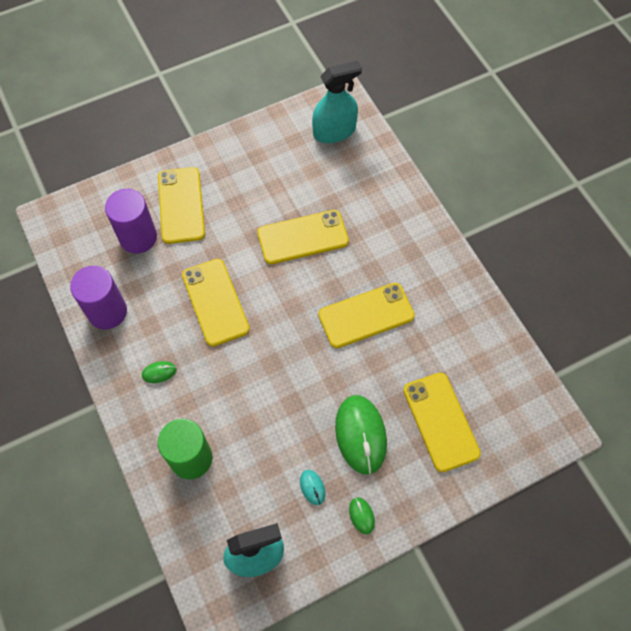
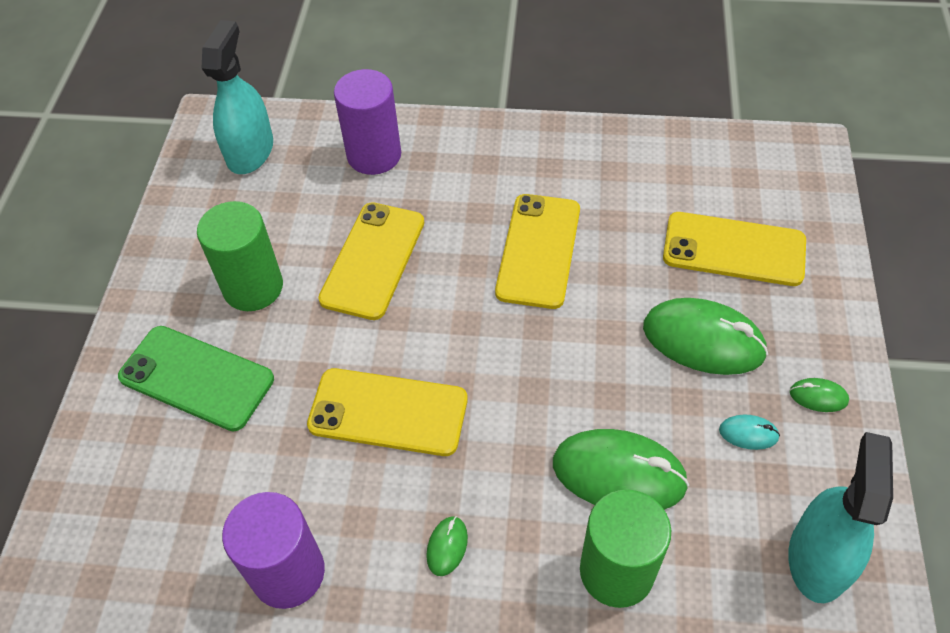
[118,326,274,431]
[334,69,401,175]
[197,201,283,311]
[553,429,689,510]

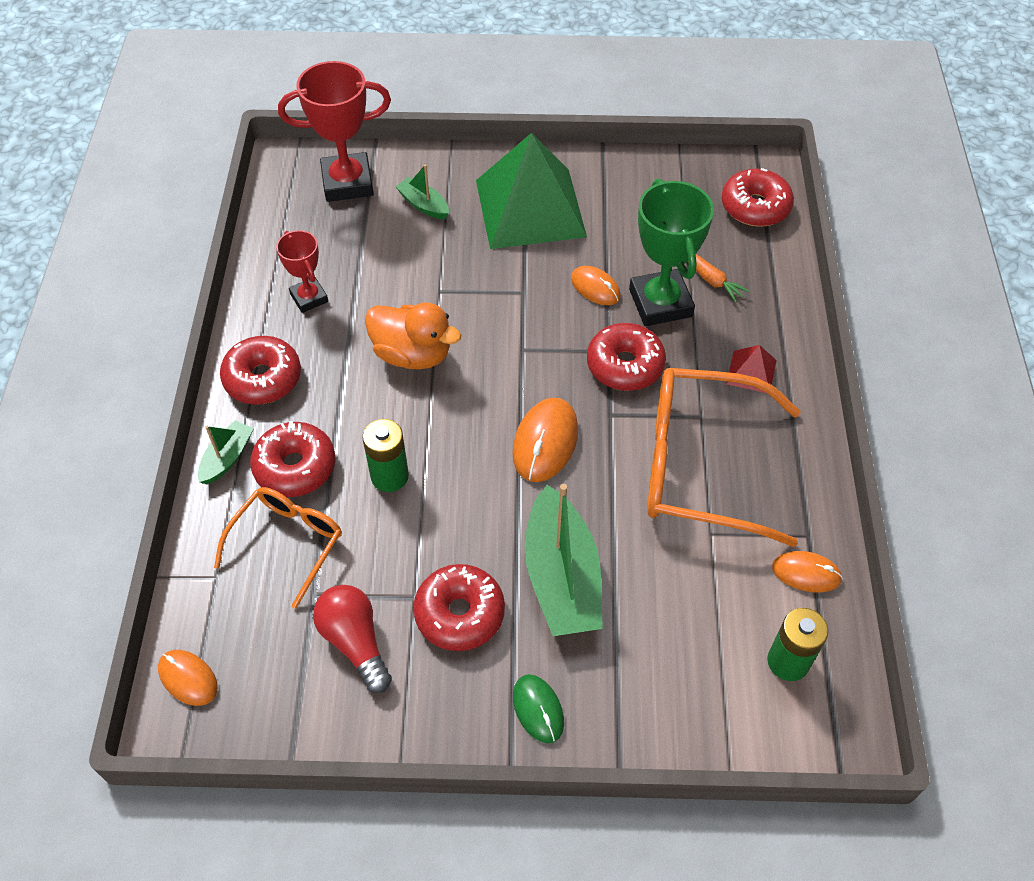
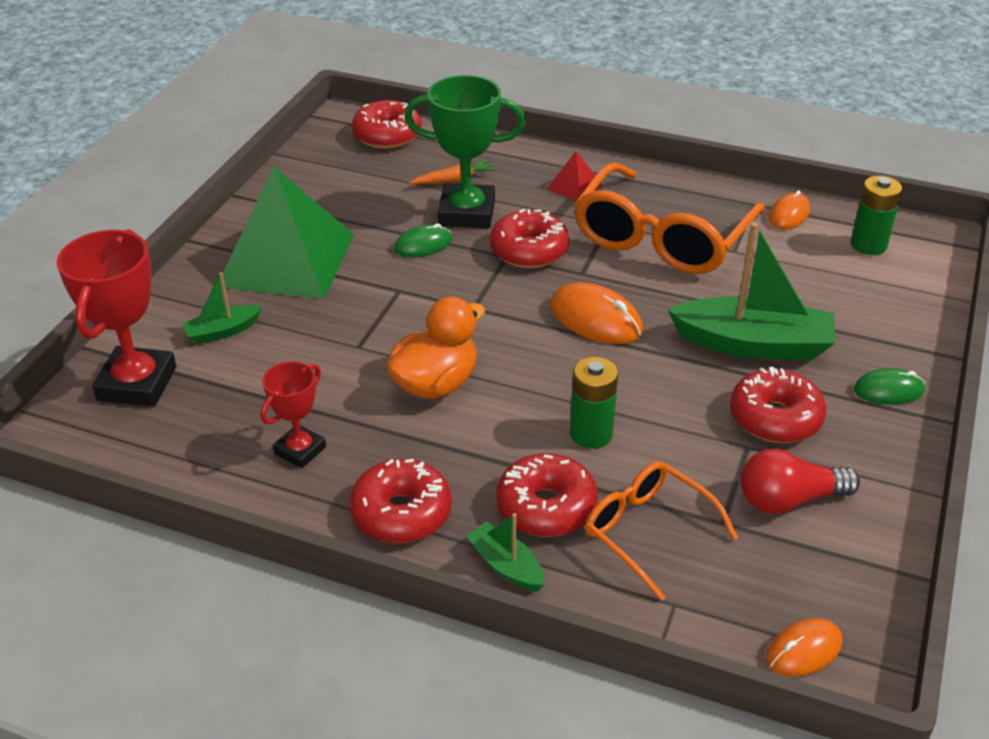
[261,361,326,469]
[394,223,452,257]

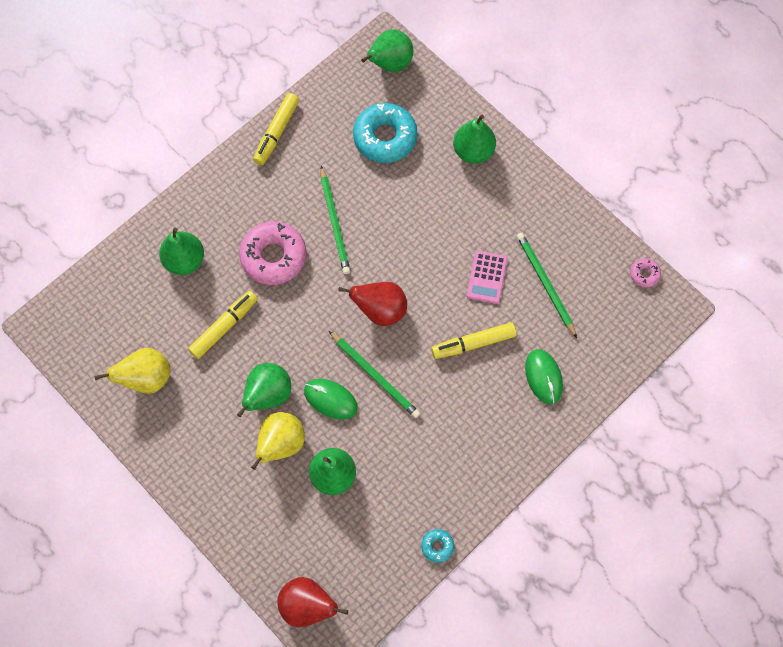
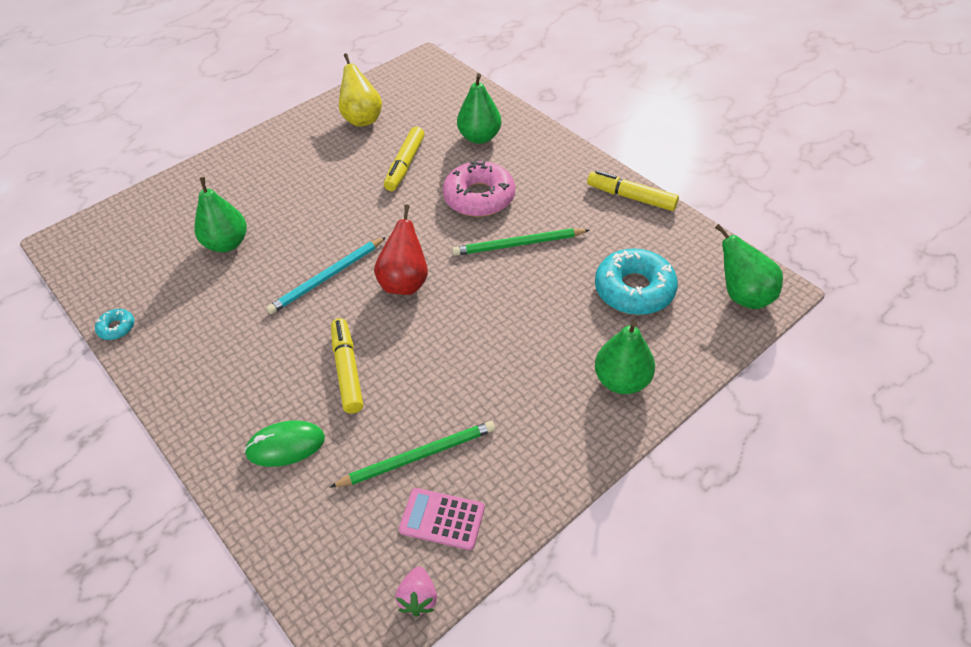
[399,488,485,550]
[395,567,437,617]
[384,127,425,191]
[266,237,386,314]
[237,363,291,417] (first image)
[304,379,358,420] (first image)
[251,412,305,470] (first image)
[277,577,348,627] (first image)

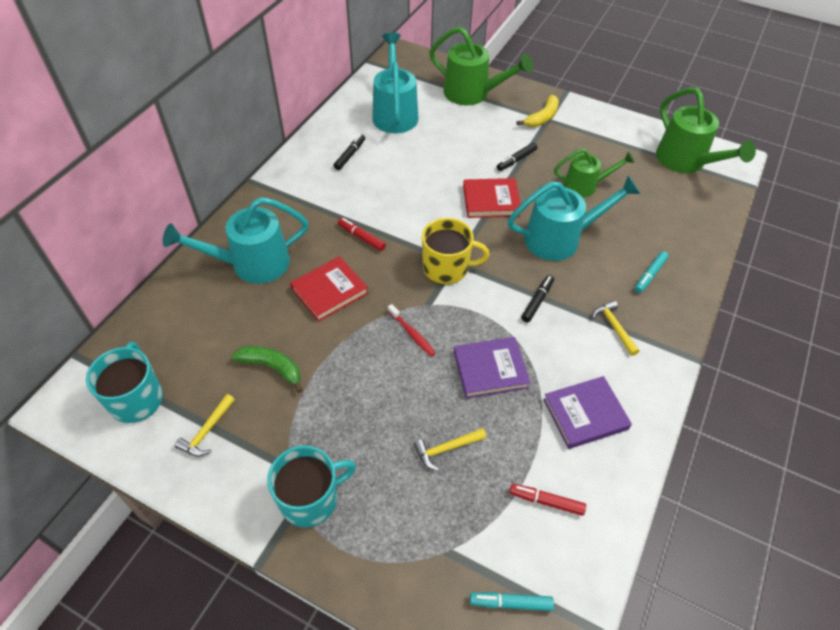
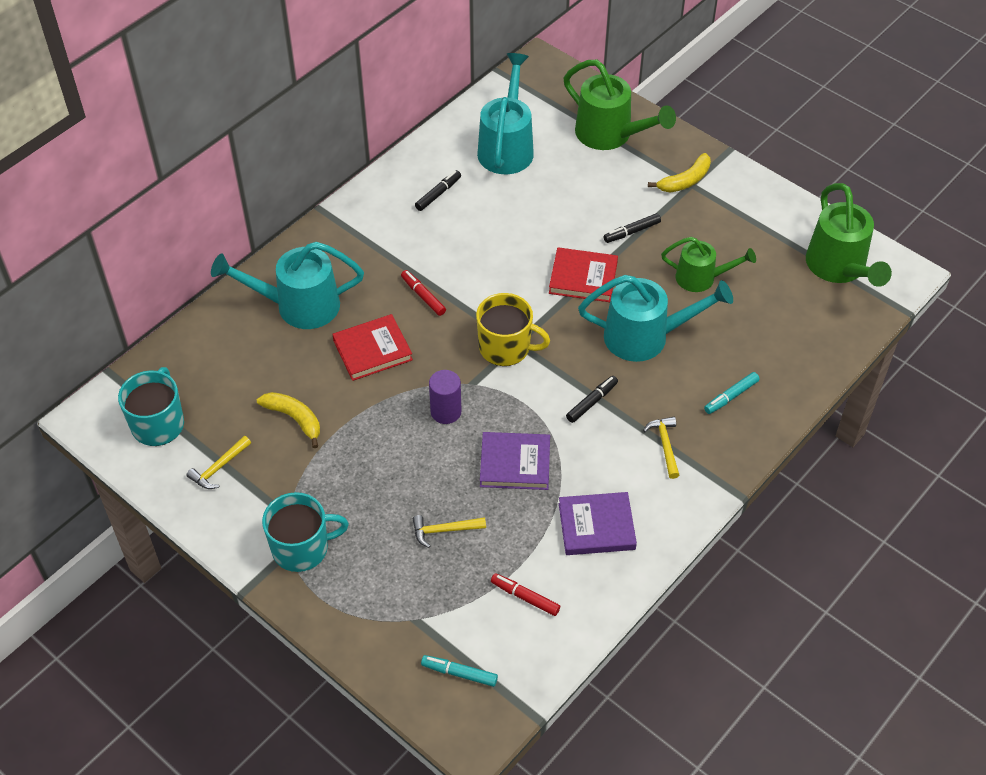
[429,370,462,424]
[257,392,320,448]

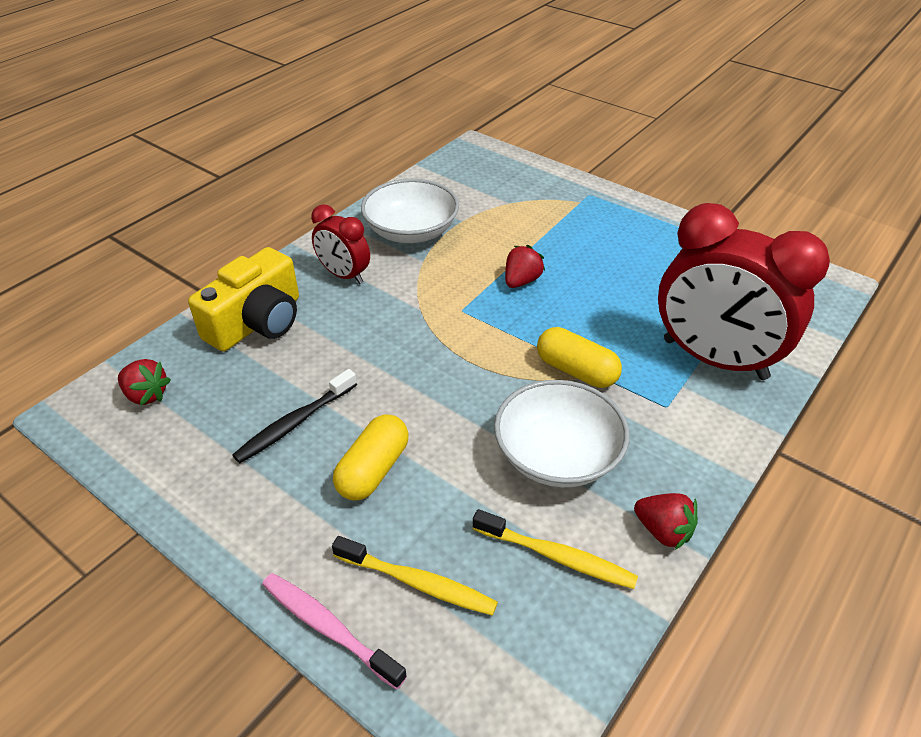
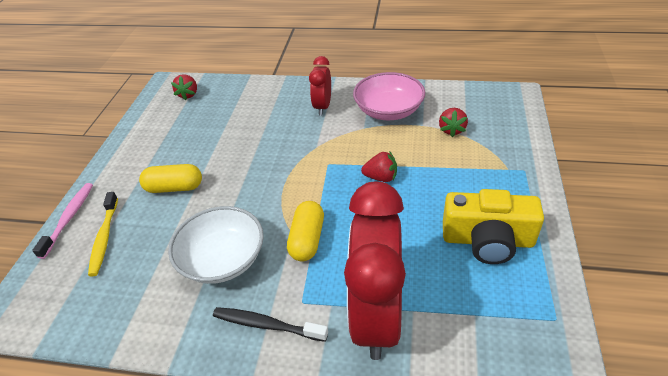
[353,72,425,120]
[443,189,544,264]
[213,307,328,342]
[439,108,468,137]
[473,509,638,589] (first image)

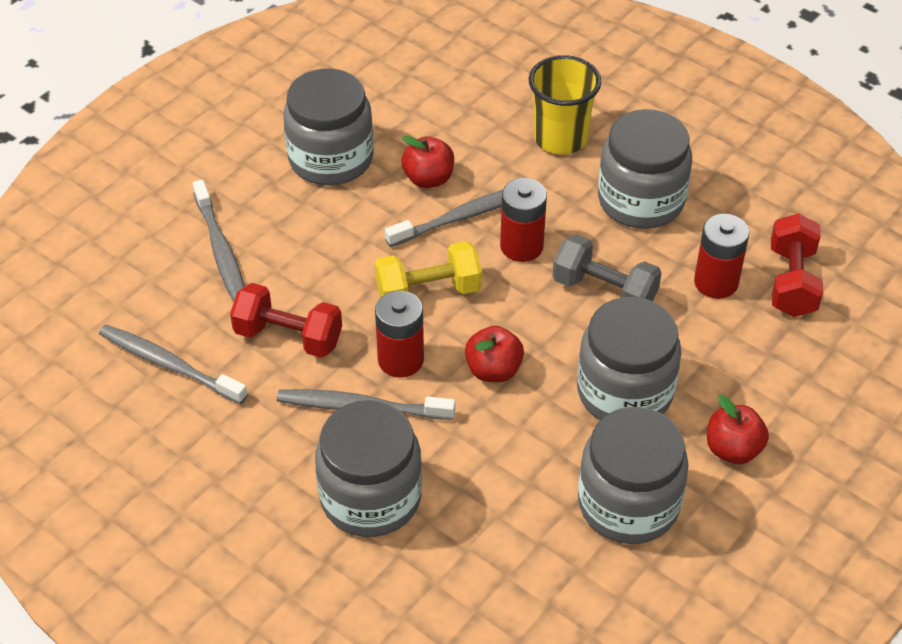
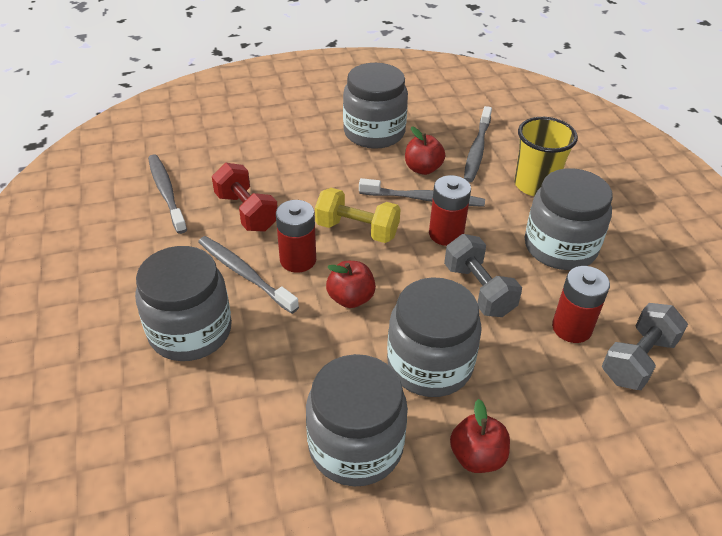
[464,106,492,183]
[602,303,688,390]

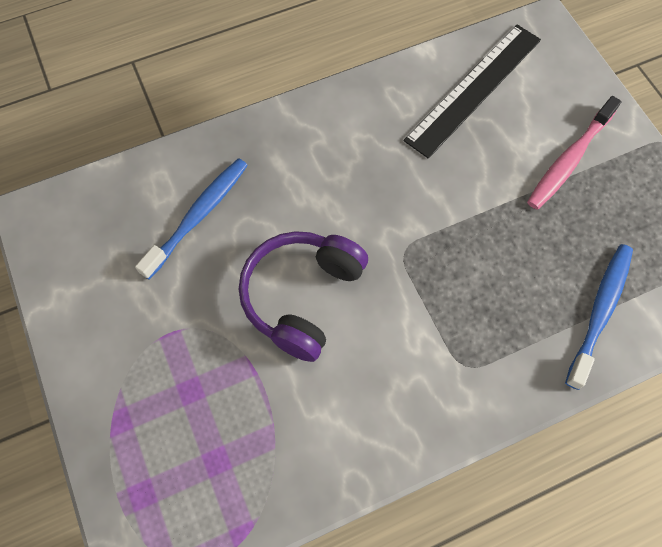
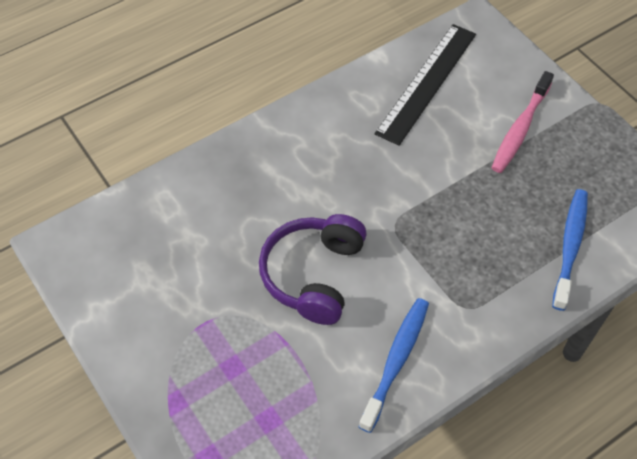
[359,298,429,433]

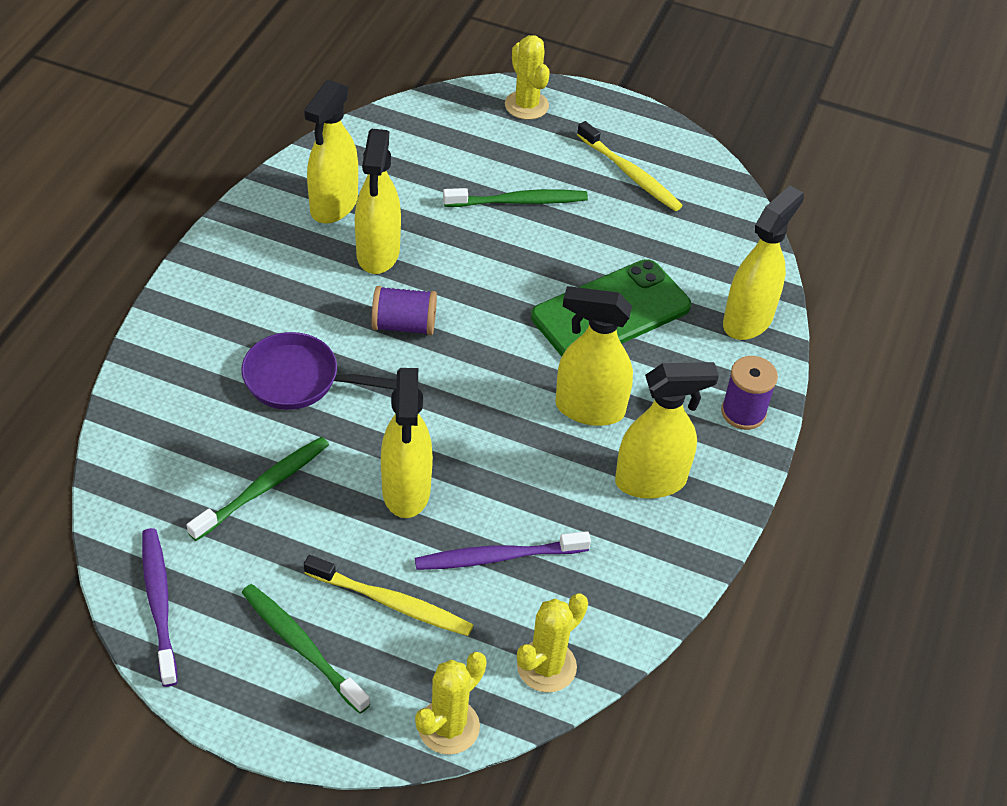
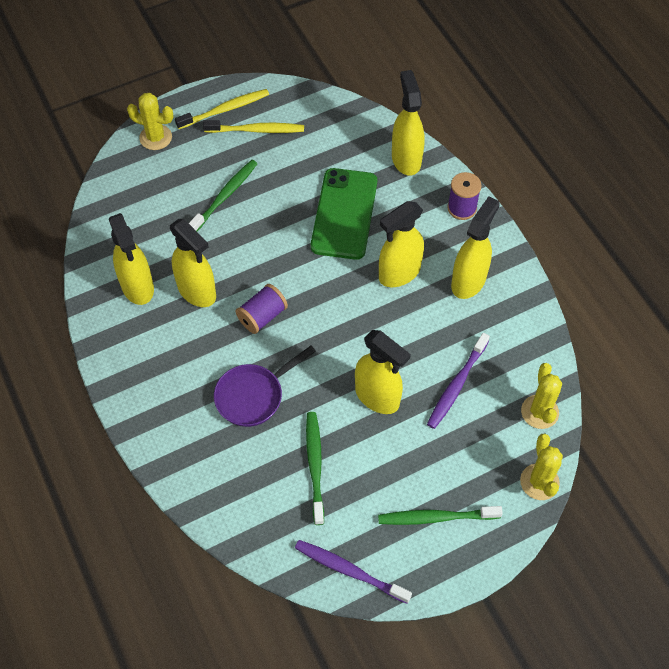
[175,89,269,129]

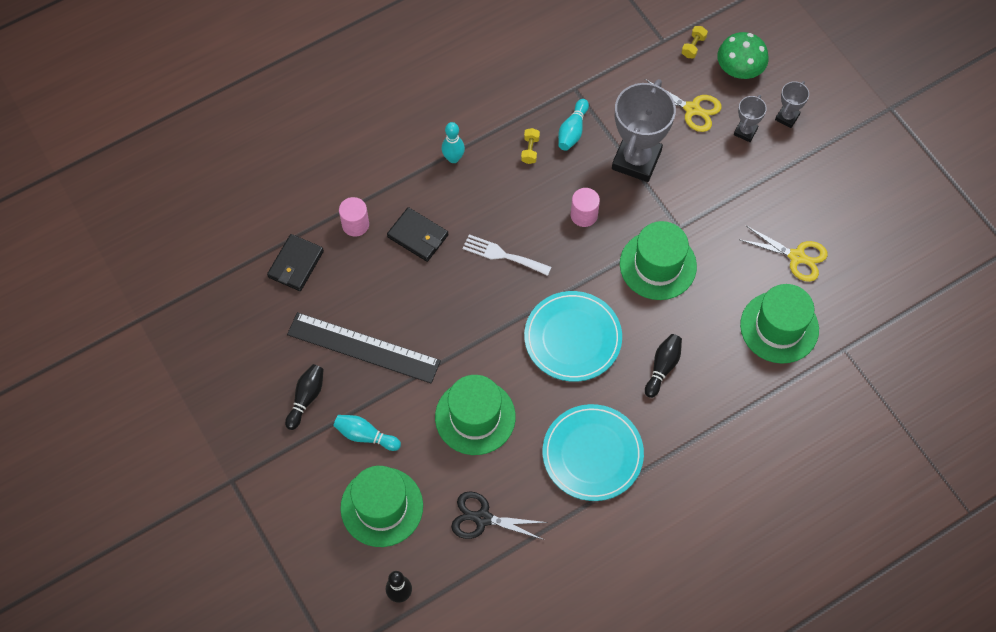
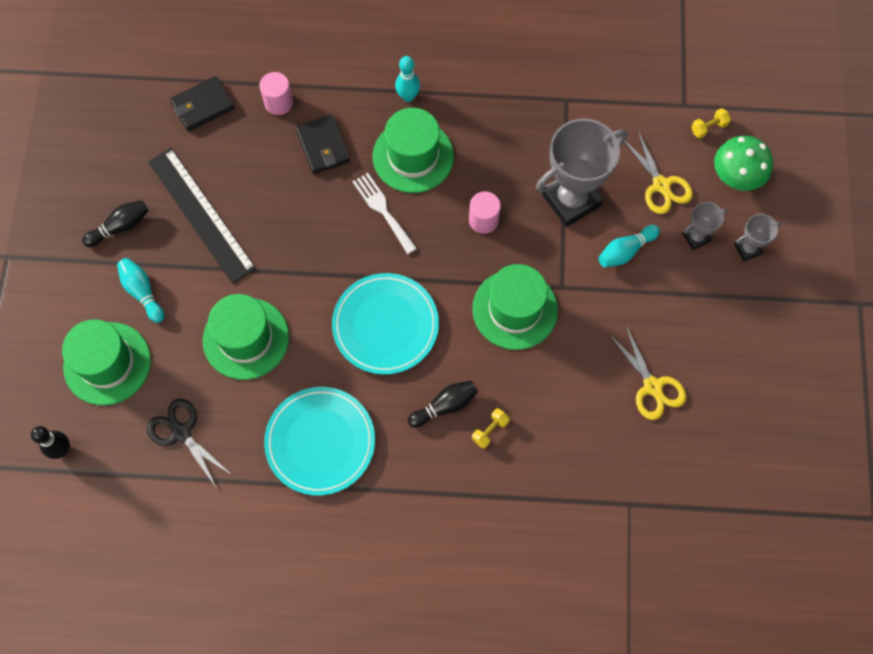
[598,225,660,267]
[472,408,510,449]
[373,108,454,193]

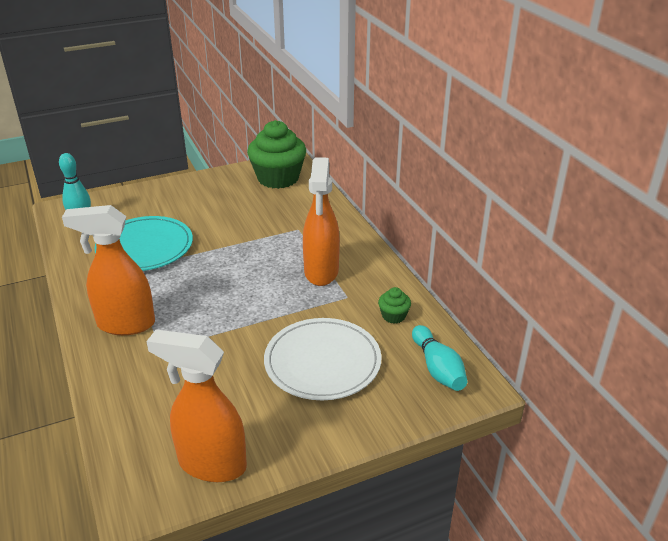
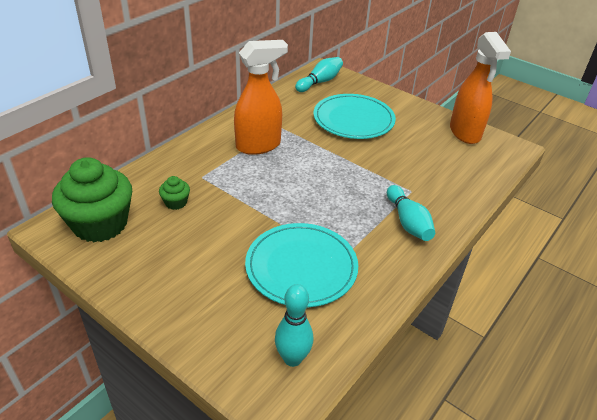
[387,185,435,241]
[159,176,190,210]
[313,94,396,139]

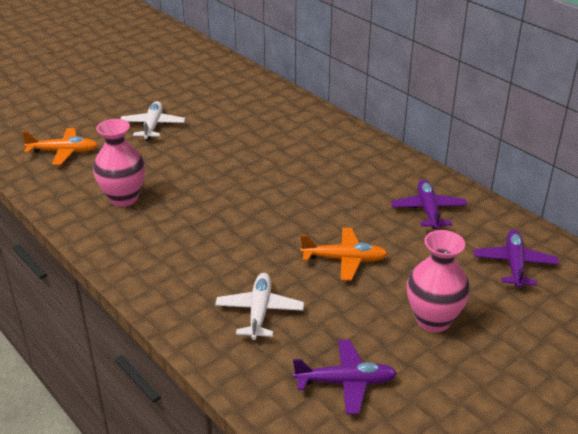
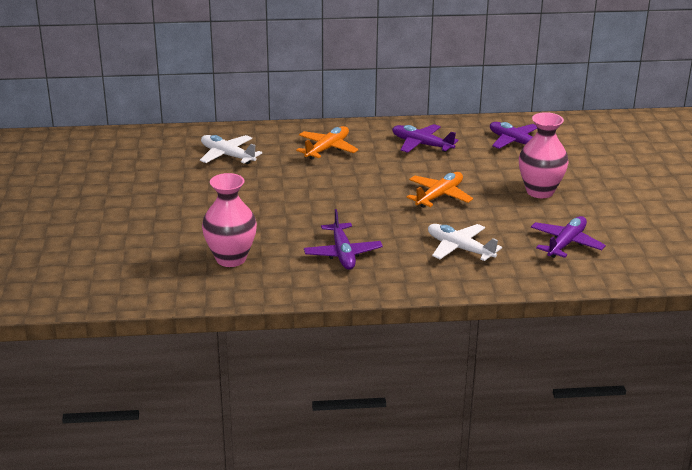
[200,135,262,164]
[296,126,358,160]
[304,209,383,270]

